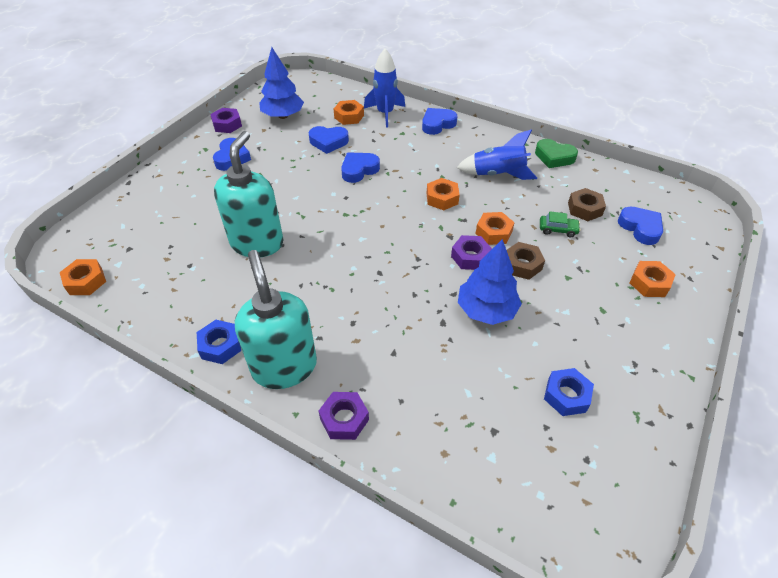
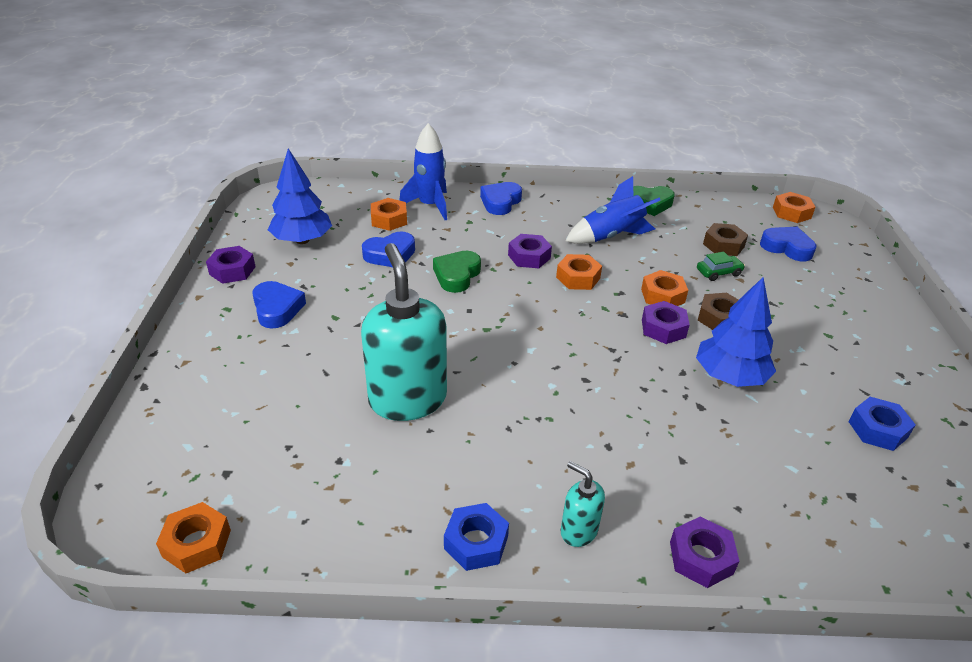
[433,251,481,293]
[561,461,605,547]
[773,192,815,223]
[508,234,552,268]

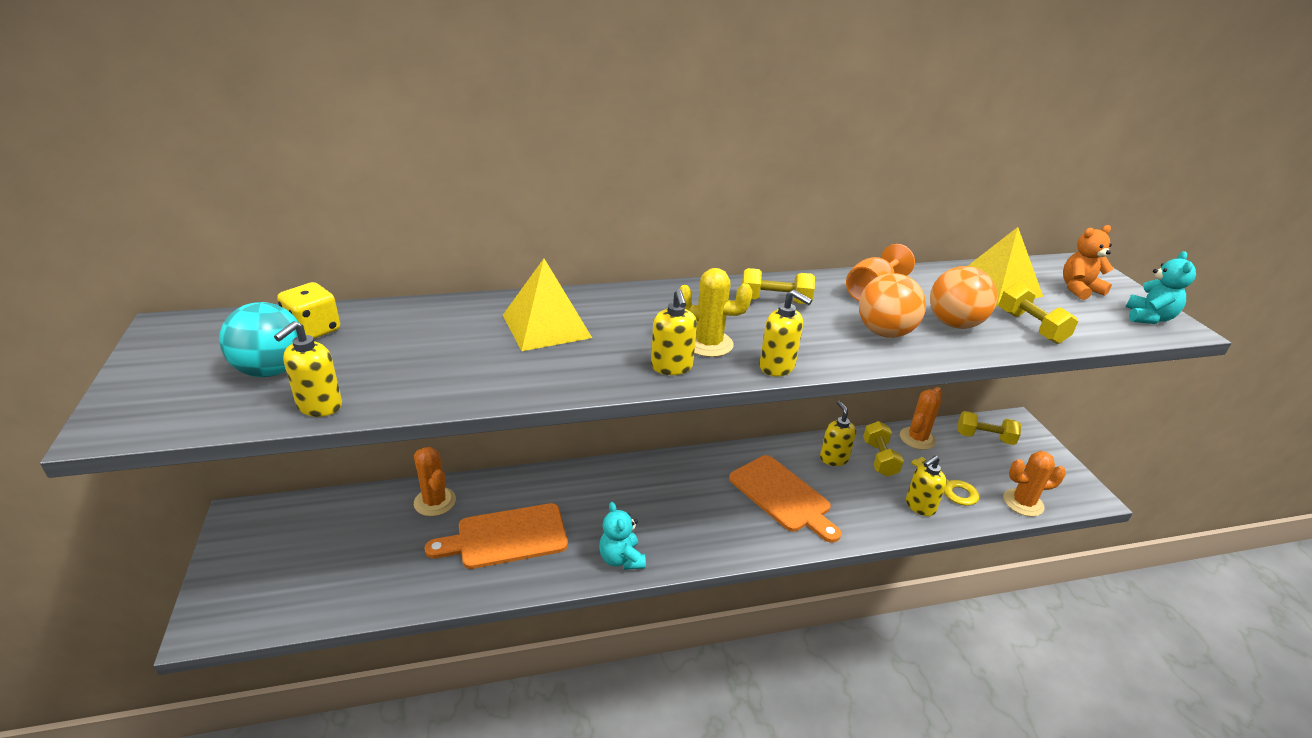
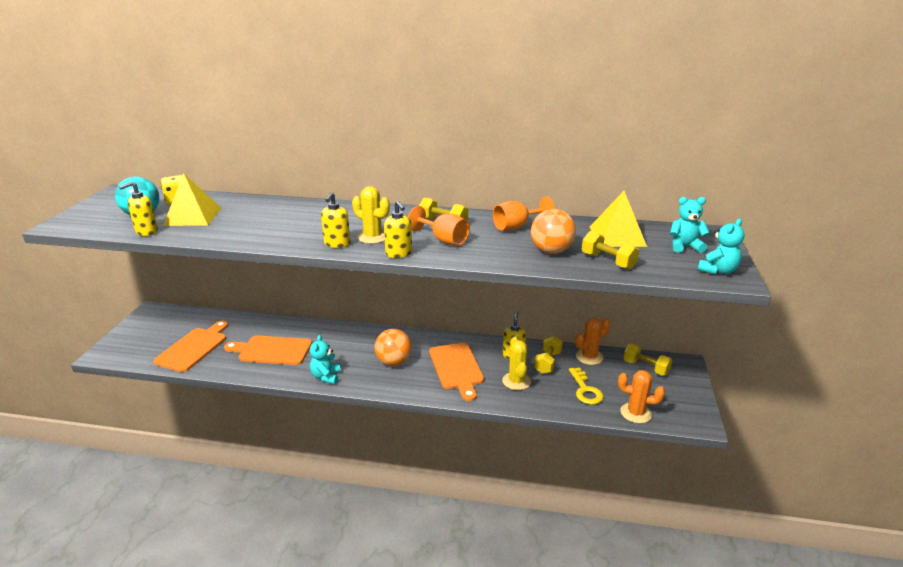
[670,197,710,253]
[163,173,221,226]
[375,329,412,366]
[582,231,639,270]
[414,447,456,516] (first image)
[906,456,947,516] (first image)
[408,206,470,246]
[153,320,228,372]
[502,336,531,390]

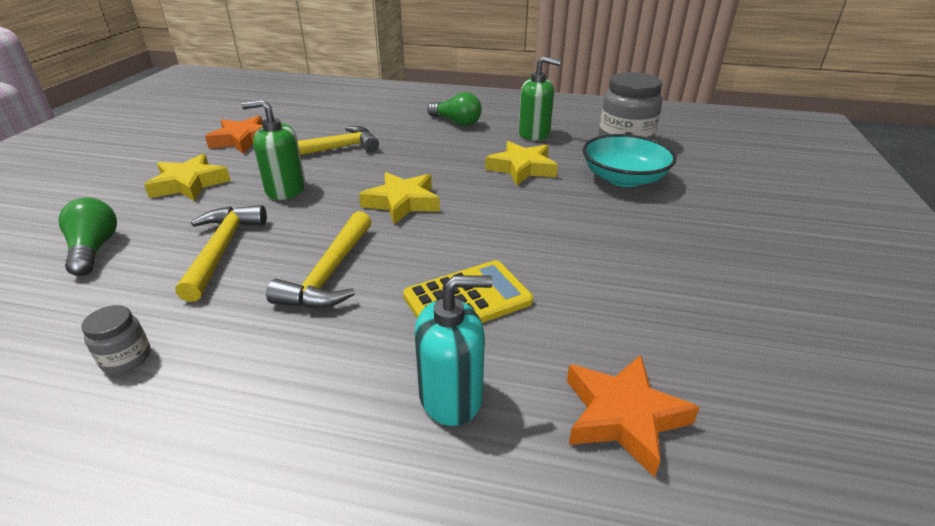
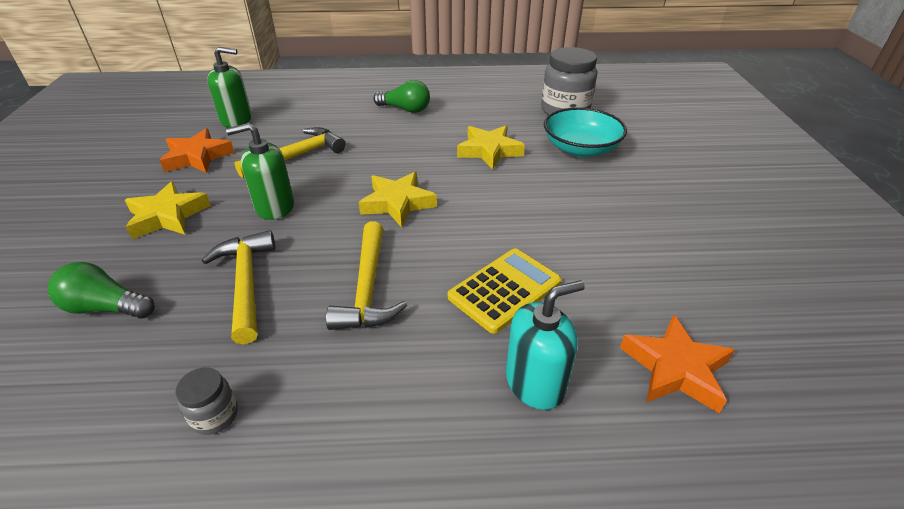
[207,47,252,128]
[48,262,155,319]

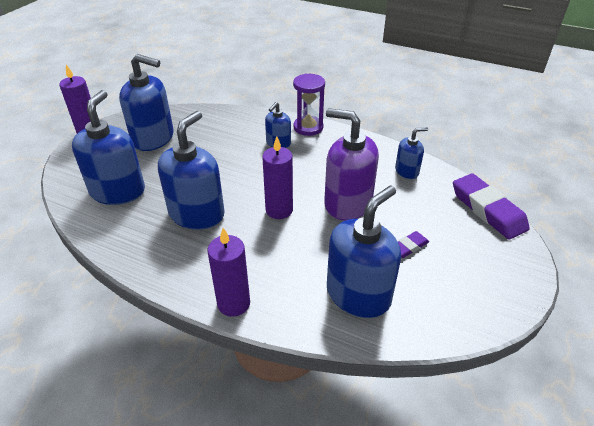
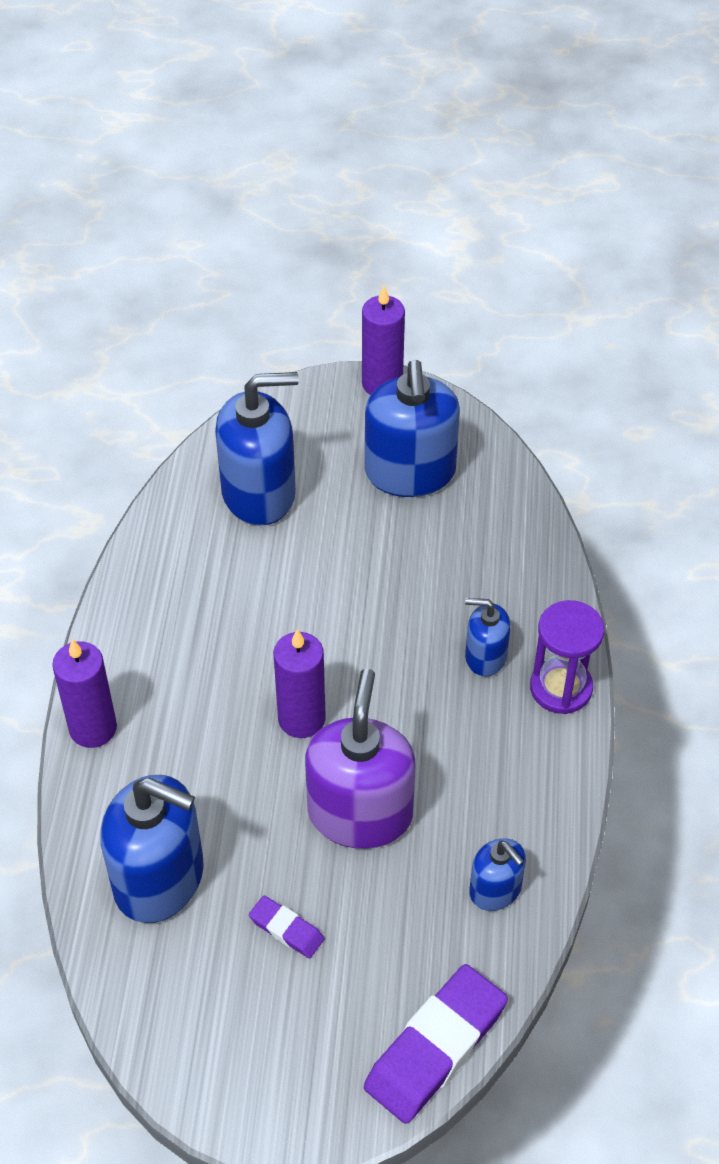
[158,111,225,230] (first image)

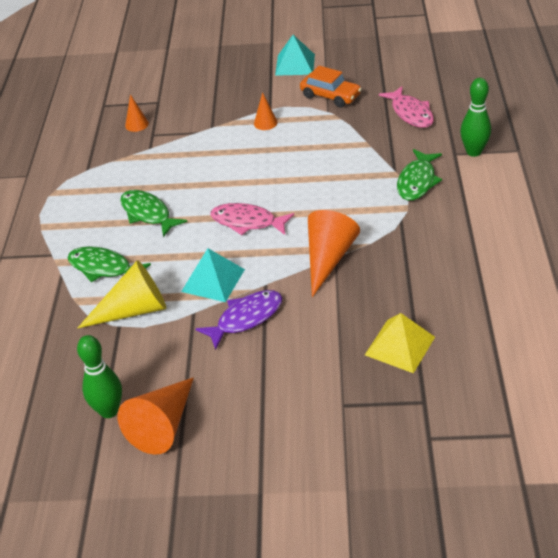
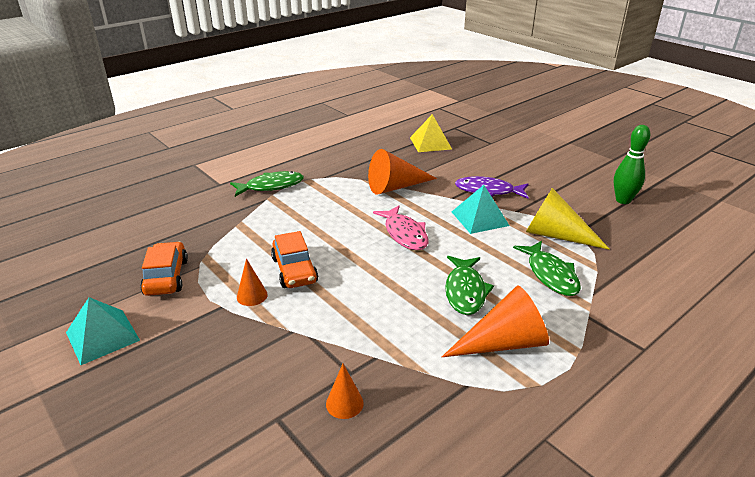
[460,78,491,157] (first image)
[379,86,434,128] (first image)
[442,285,549,357]
[271,231,318,288]

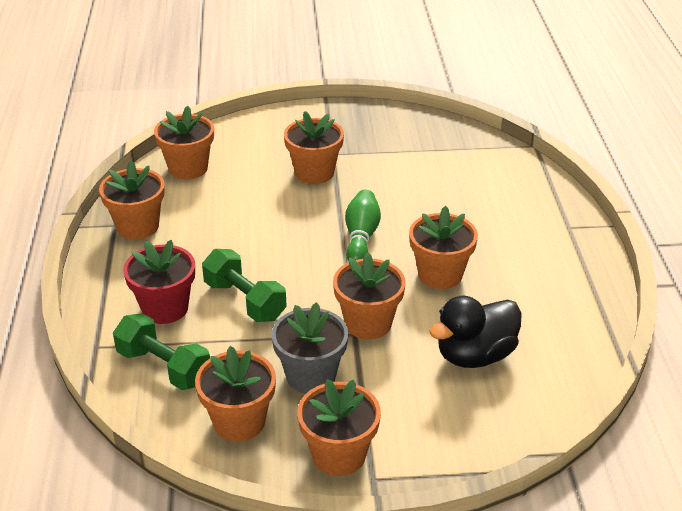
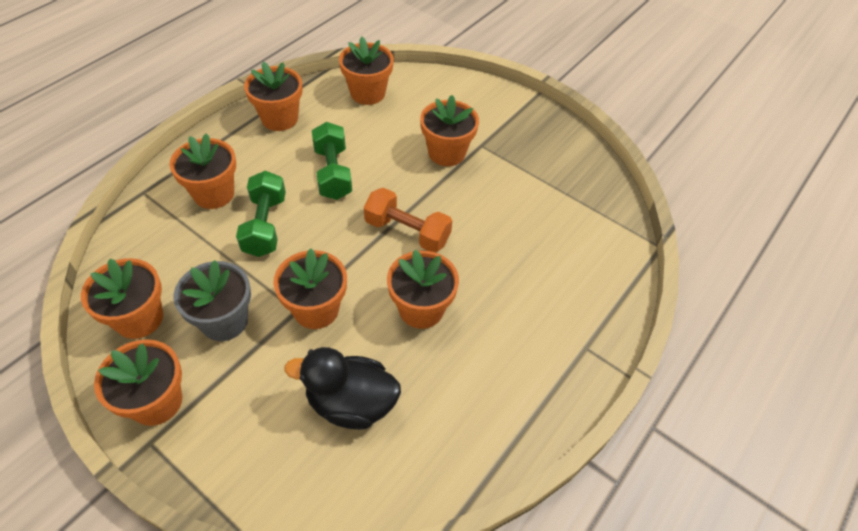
[364,188,452,252]
[170,133,236,209]
[312,122,352,200]

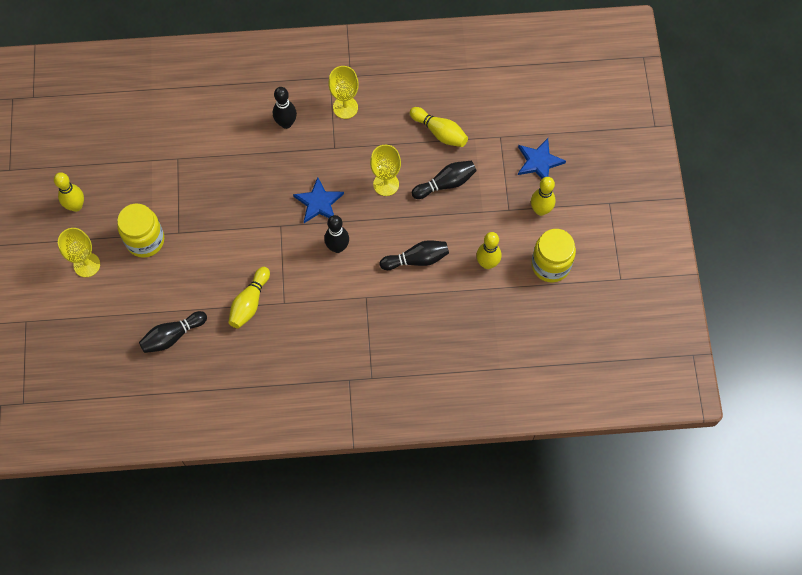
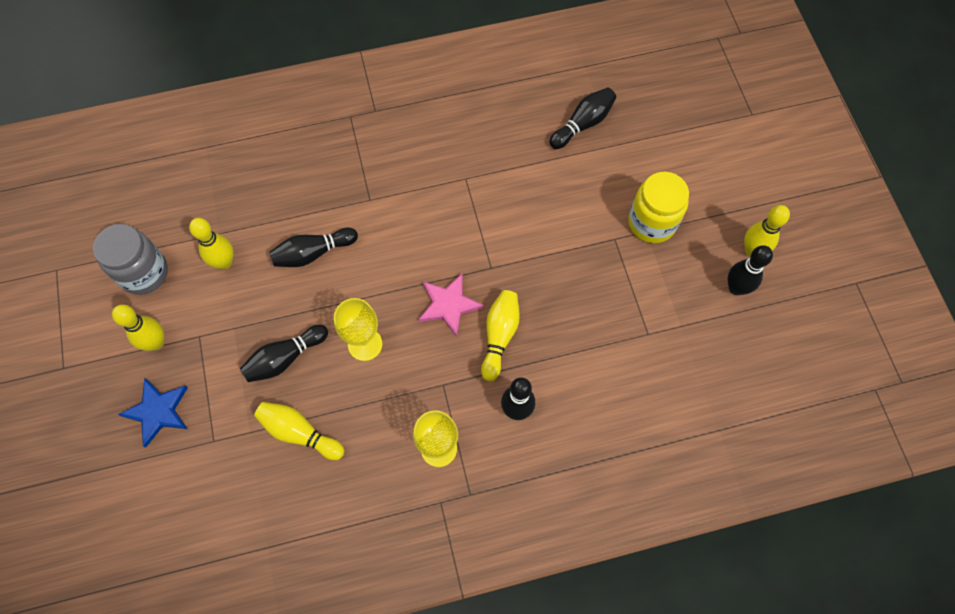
[418,274,484,337]
[728,245,773,295]
[58,228,100,277] (first image)
[93,224,168,295]
[481,290,520,381]

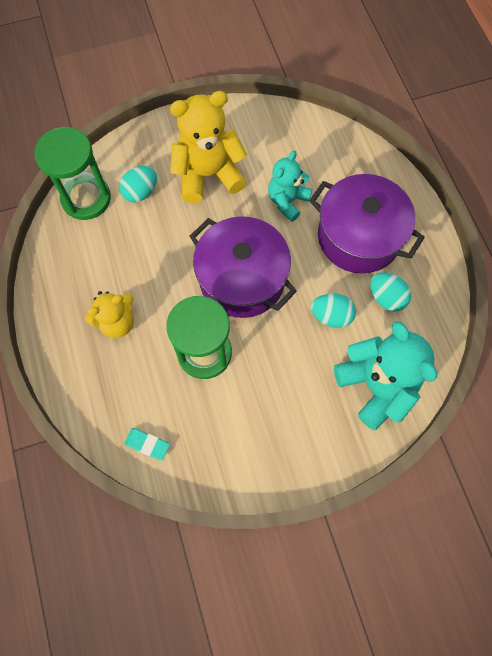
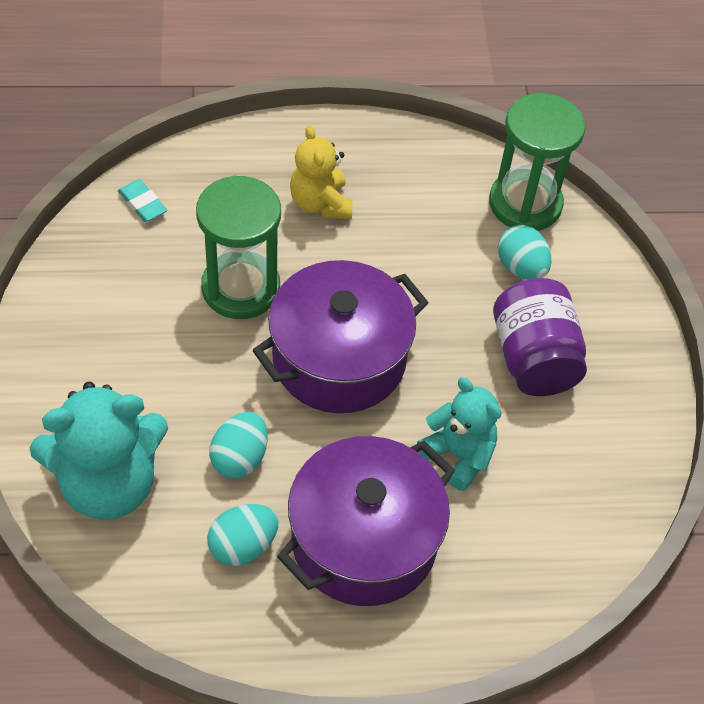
[493,278,587,396]
[118,179,167,222]

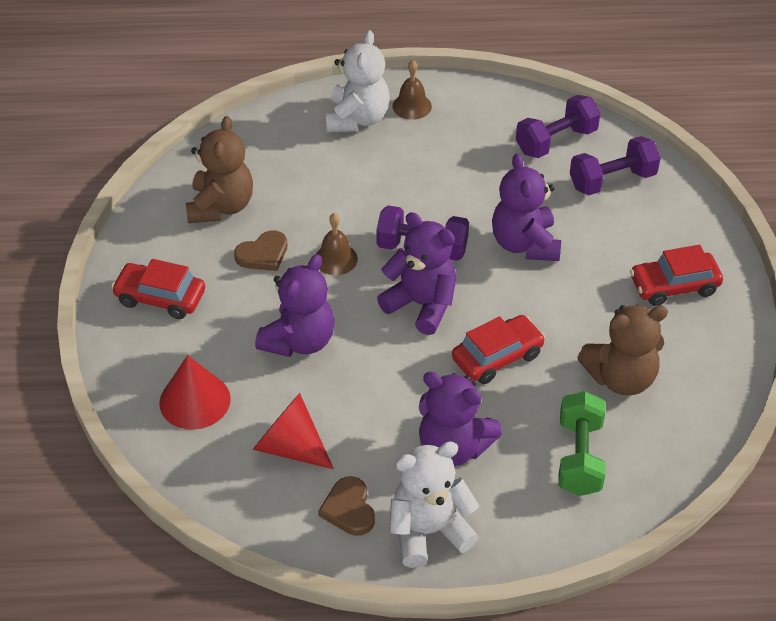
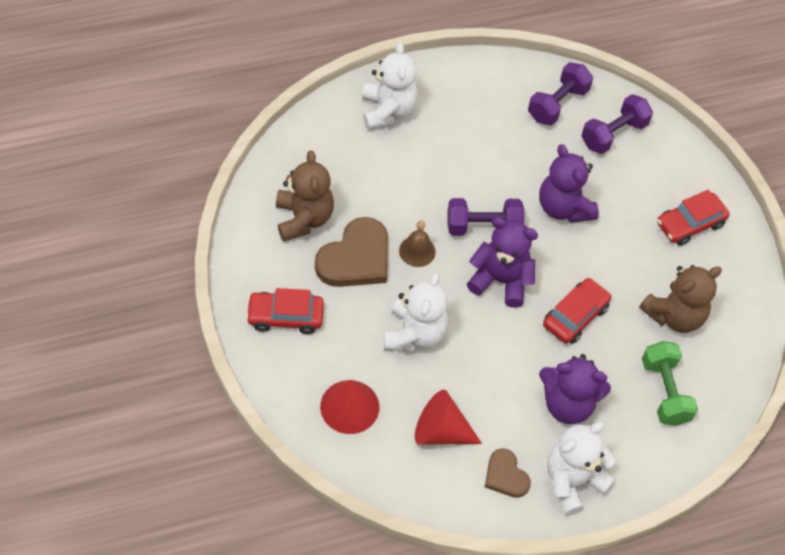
[393,60,432,120] (first image)
[315,217,388,287]
[384,272,448,351]

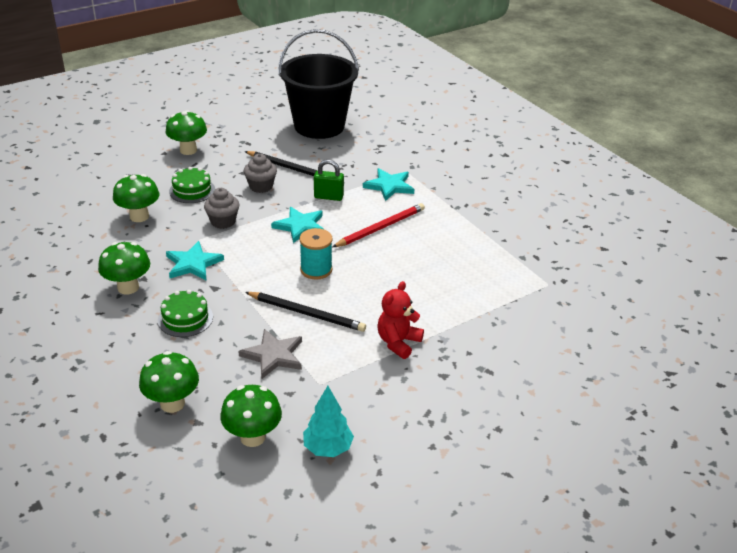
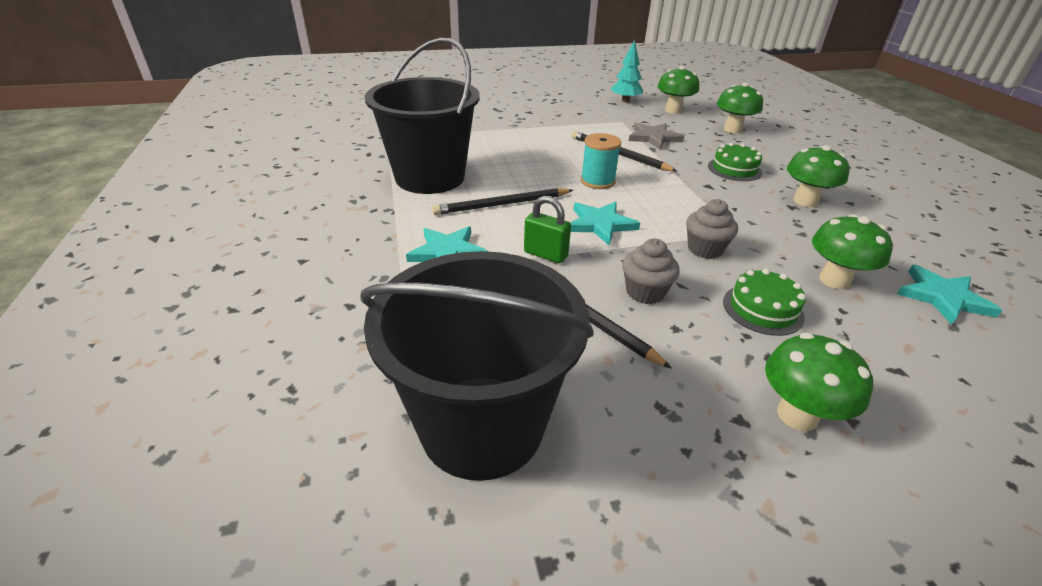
[432,188,573,215]
[897,265,1003,325]
[377,281,424,359] (first image)
[365,37,480,194]

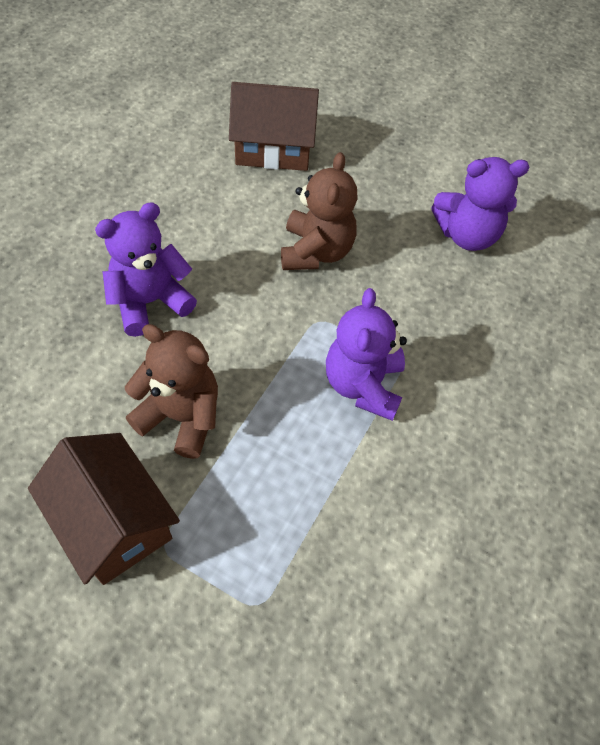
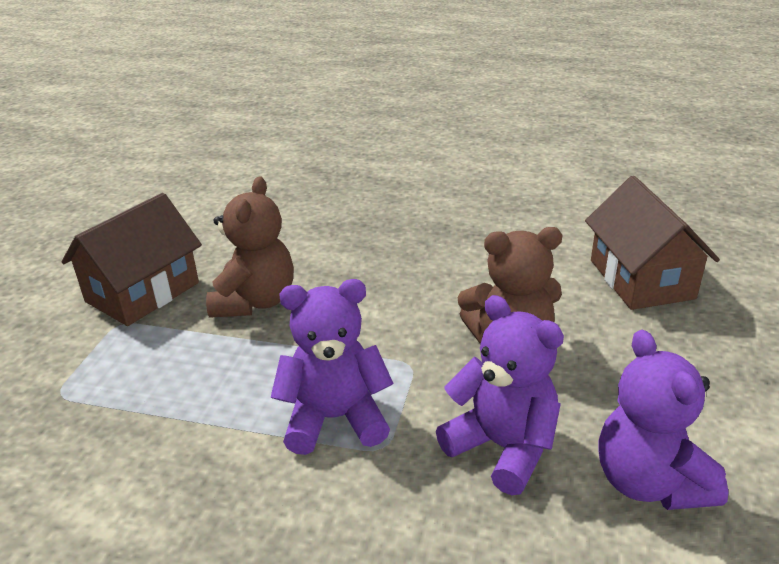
[436,295,564,495]

